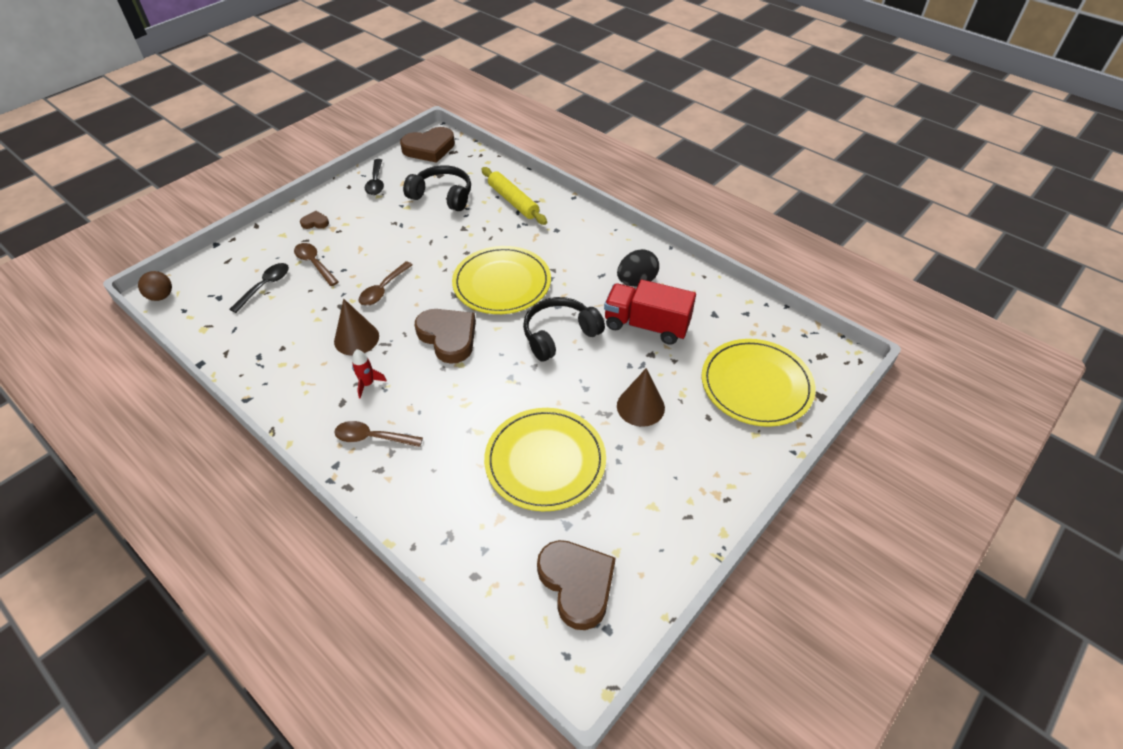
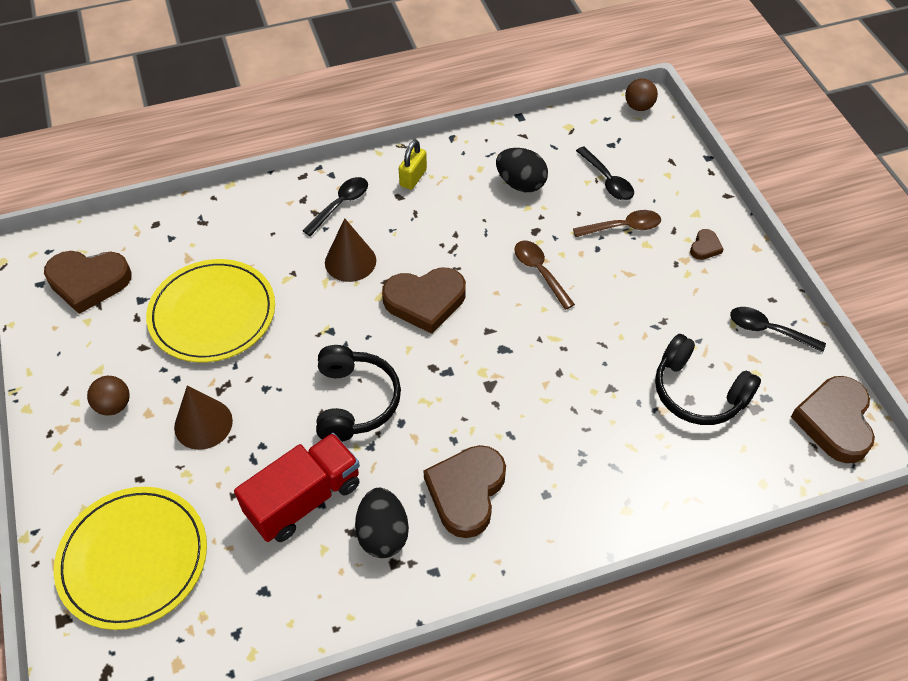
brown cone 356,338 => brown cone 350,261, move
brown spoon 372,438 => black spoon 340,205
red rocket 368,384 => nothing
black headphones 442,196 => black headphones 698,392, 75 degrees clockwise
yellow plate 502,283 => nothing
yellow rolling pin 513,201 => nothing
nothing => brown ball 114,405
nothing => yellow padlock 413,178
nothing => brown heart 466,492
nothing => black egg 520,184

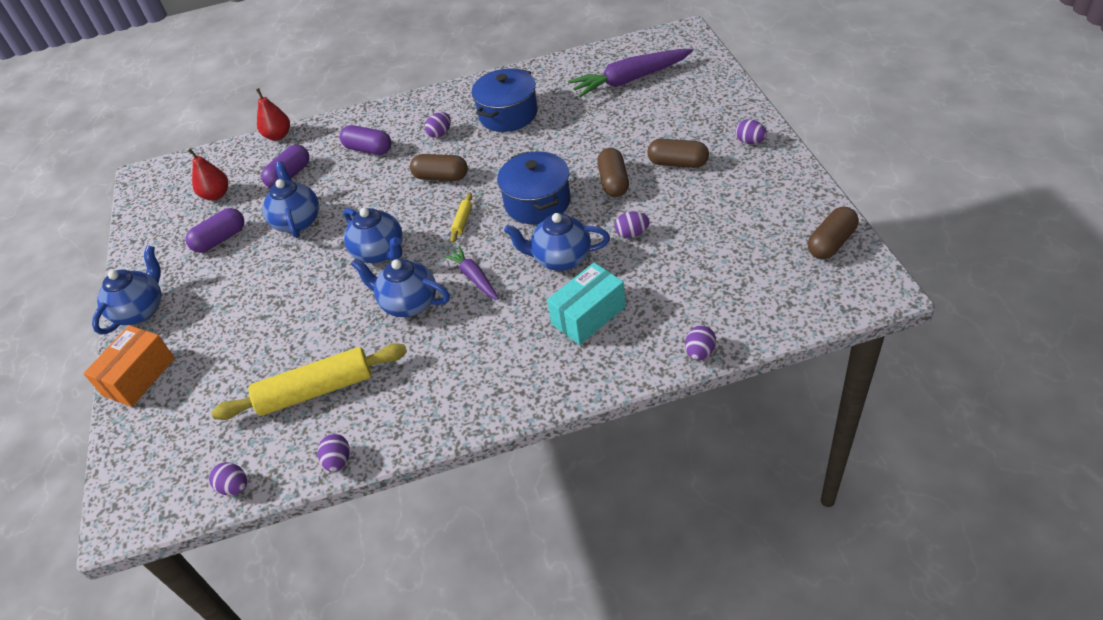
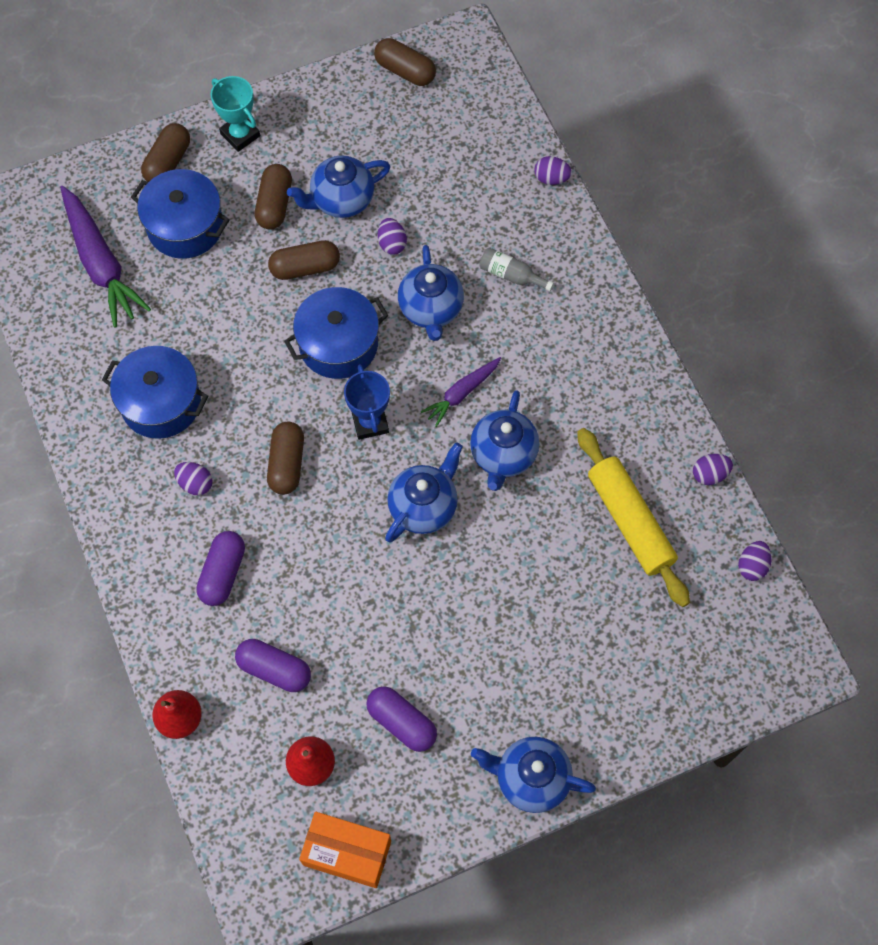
orange box 139,377 => orange box 347,853, move
blue teapot 297,221 => blue teapot 341,200, move
yellow rolling pin 462,221 => blue trophy 370,422
turquoise box 588,315 => grey bottle 511,275
purple egg 750,141 => turquoise trophy 240,135
nothing => blue pot 185,226
nothing => brown capsule 168,162

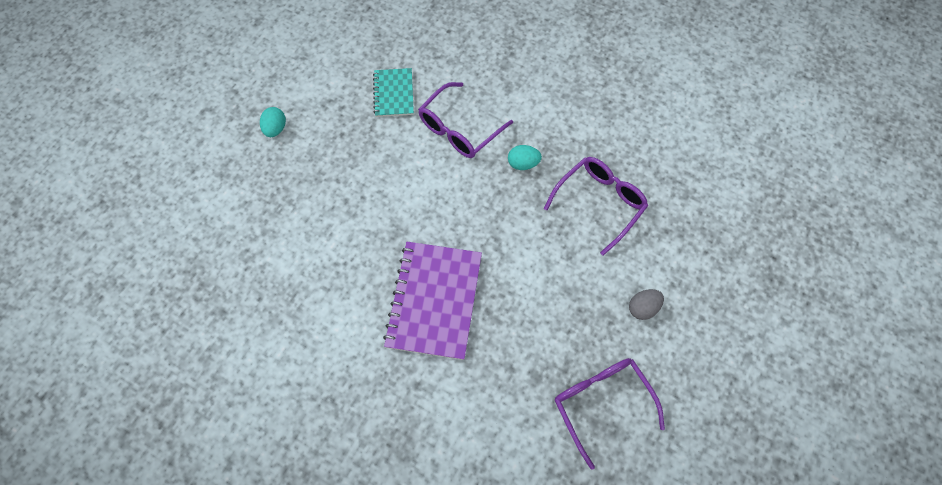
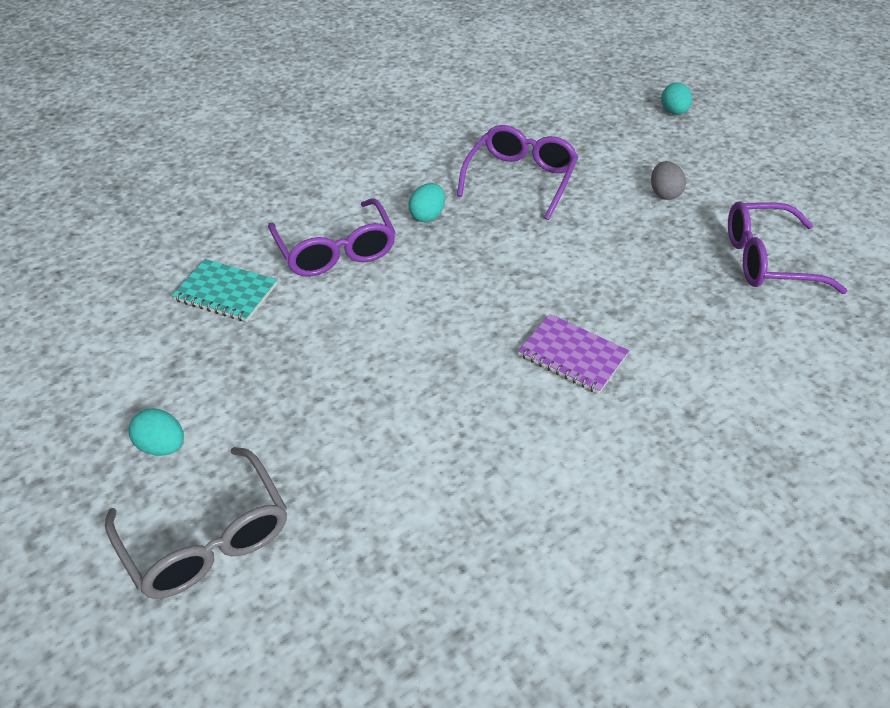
purple notebook 434,301 => purple notebook 572,355, x0.55
purple glasses 599,203 => purple glasses 520,179, 45 degrees clockwise
nothing => grey glasses 206,537
nothing => turquoise egg 673,112

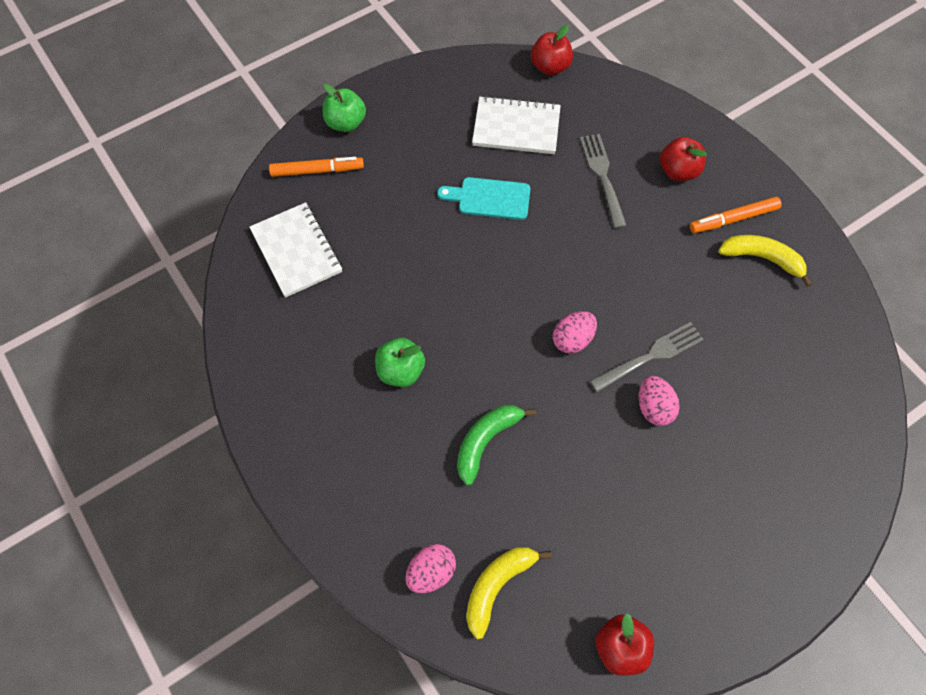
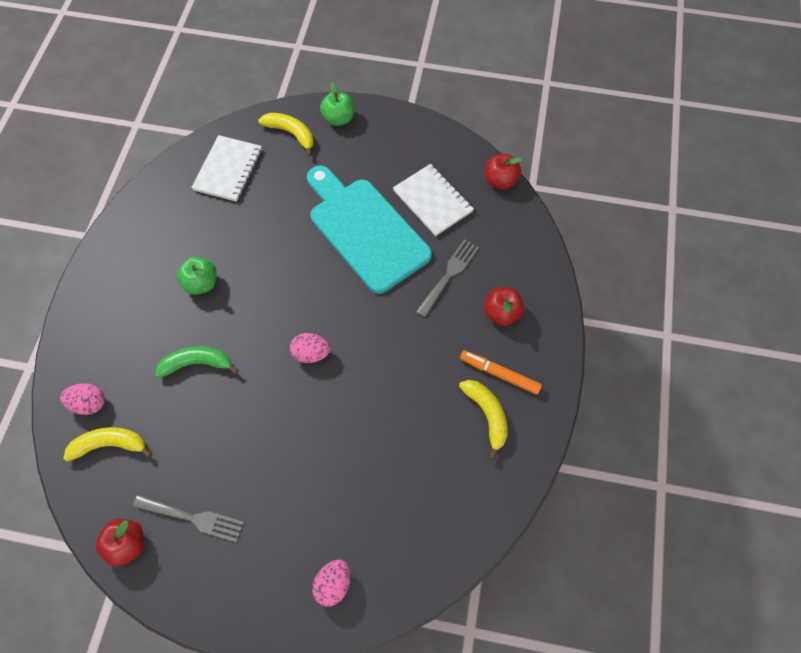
orange marker 317,171 => yellow banana 291,134
turquoise cutting board 490,198 => turquoise cutting board 365,230, x2.11
grey fork 650,356 => grey fork 192,518, move
pink egg 654,408 => pink egg 333,584, move

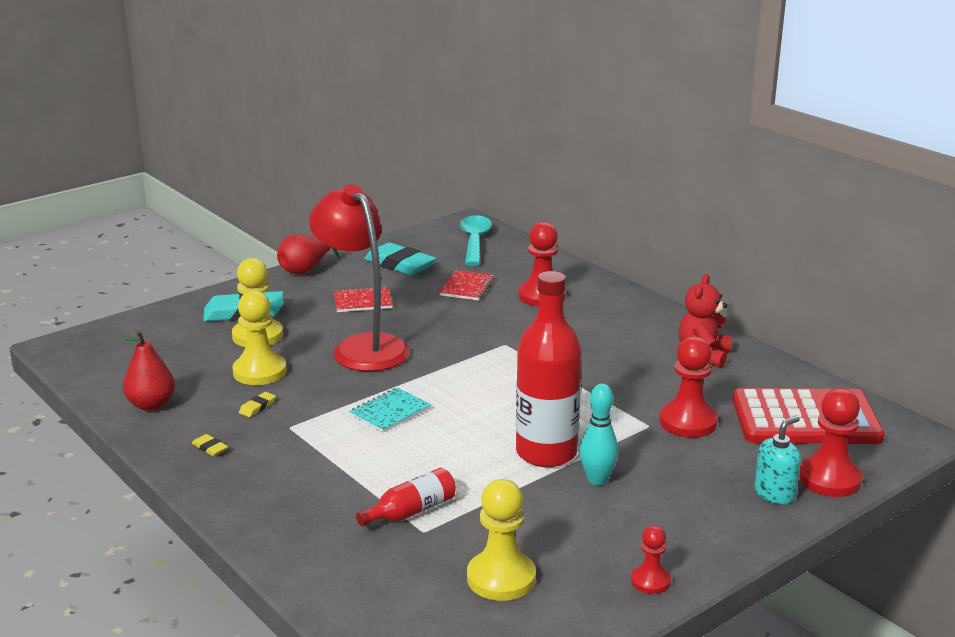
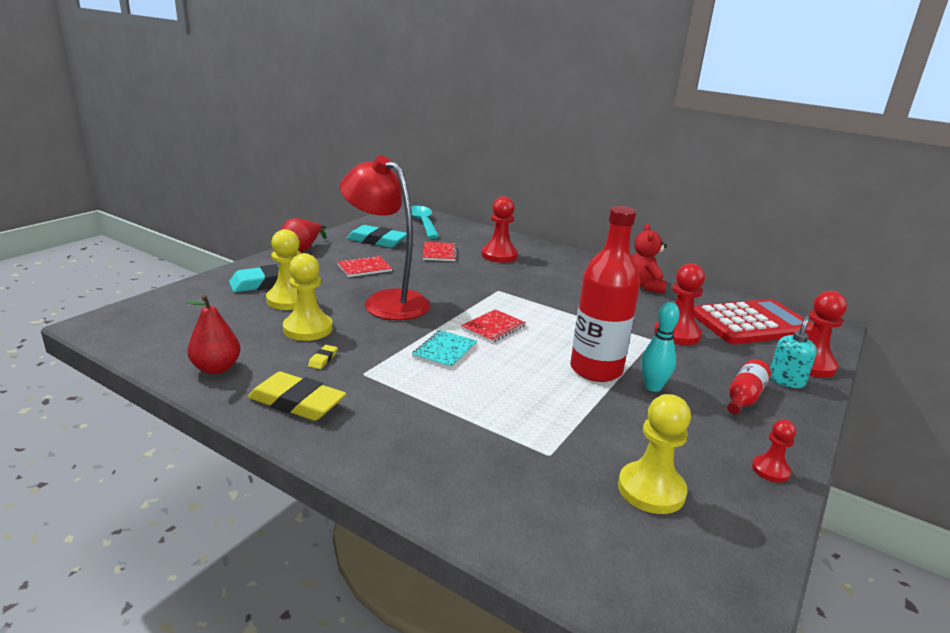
yellow eraser 210,448 => yellow eraser 297,402, x2.36
red bottle 411,511 => red bottle 744,397, move
nothing => red notebook 493,327

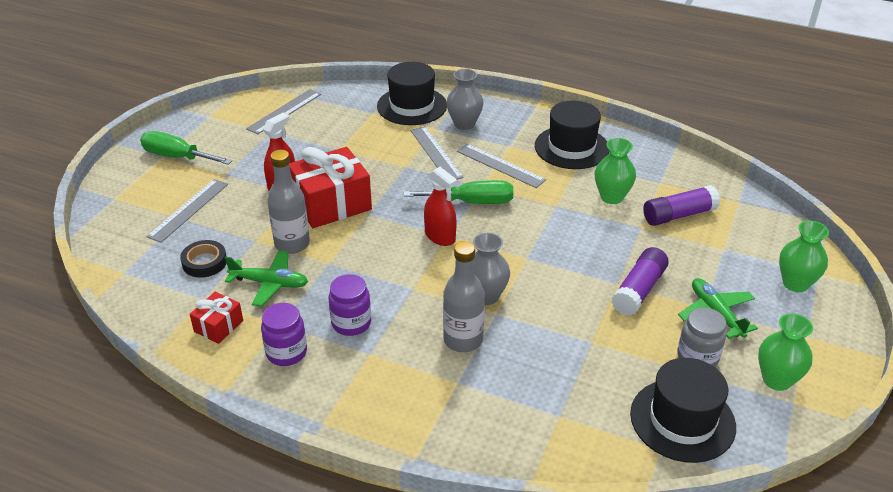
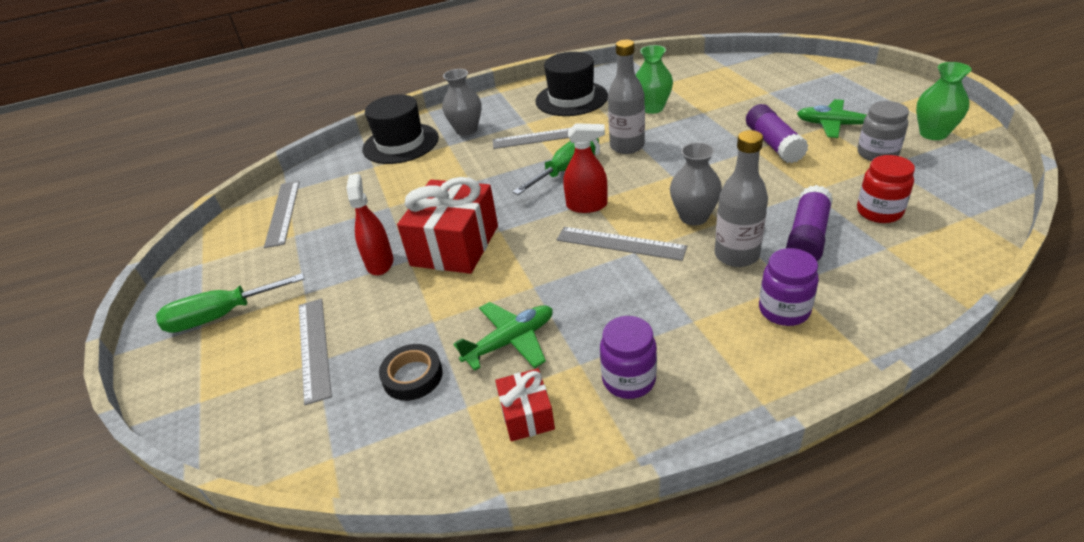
grey bottle 292,244 => grey bottle 627,146, move
purple jar 351,323 => purple jar 784,310, move
grey ruler 436,153 => grey ruler 620,243, move
black hat 682,420 => nothing
purple glue stick 678,215 => purple glue stick 807,237, move
green vase 795,283 => nothing
nothing => red jar 879,212

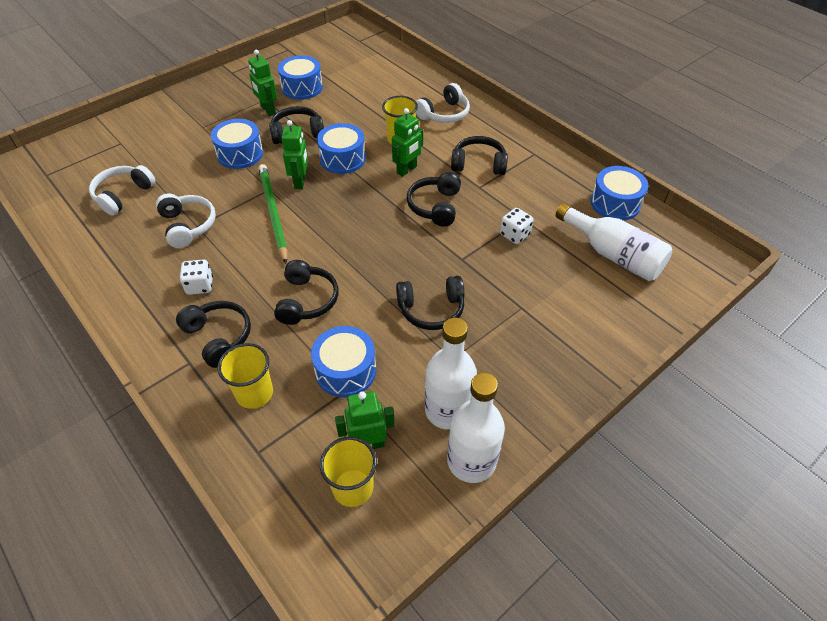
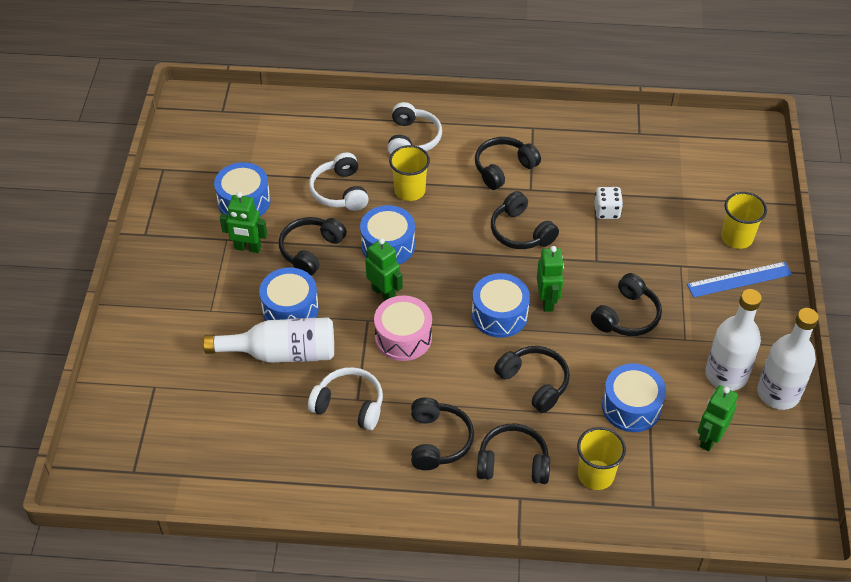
white headphones 123,195 => white headphones 340,191, move
white dice 200,286 => black headphones 438,441
green pencil 273,213 => pink drum 403,337
yellow cup 353,487 => yellow cup 736,237, move
green robot 407,170 => green robot 547,301, move
white bottle 613,254 => white bottle 282,353, move
blue drum 615,203 => blue drum 499,314, move
nothing => blue ruler 739,279

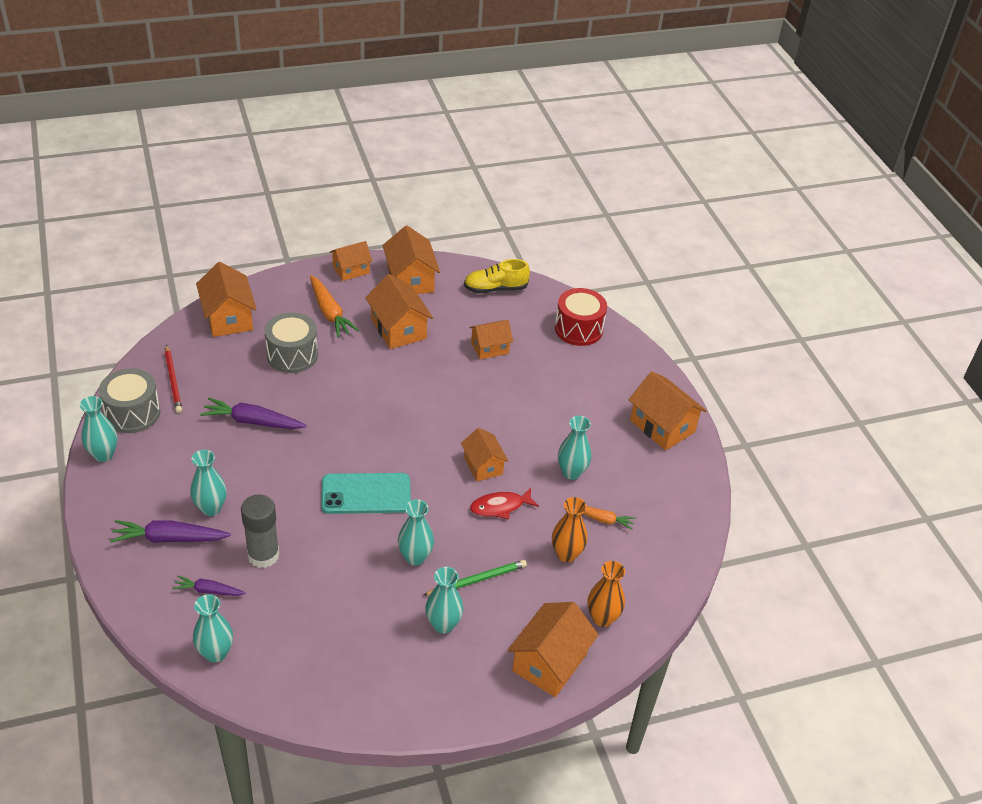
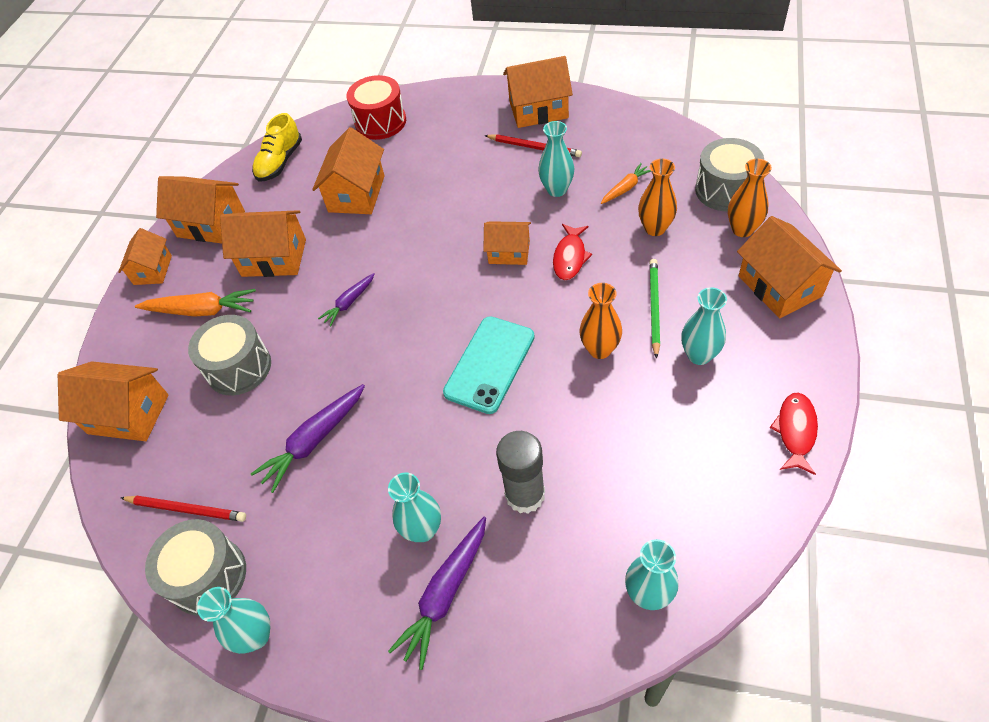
purple carrot 208,591 => purple carrot 349,303, move
turquoise vase 415,557 => orange vase 600,349
orange house 490,348 => orange house 356,194, x1.55
nothing => red pencil 534,147
nothing => grey drum 725,190
nothing => red fish 795,431

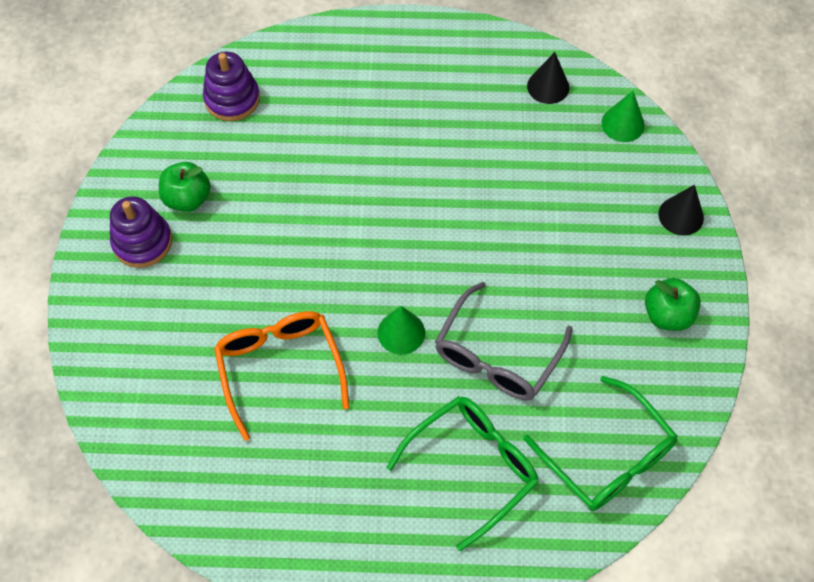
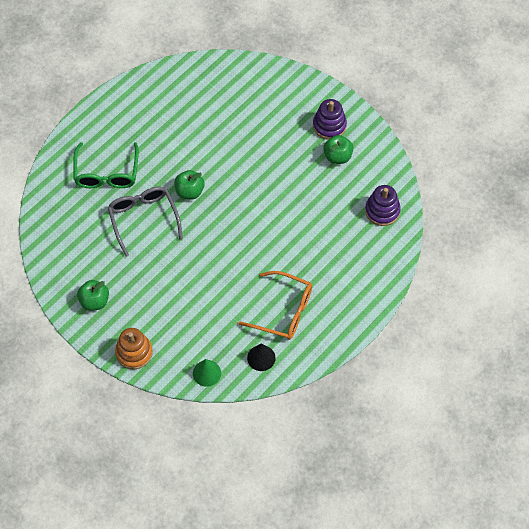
orange glasses 280,369 => orange glasses 283,311, move
green cone 401,332 => green apple 189,191
green glasses 606,456 => nothing
black cone 681,215 => orange stacking toy 134,352

